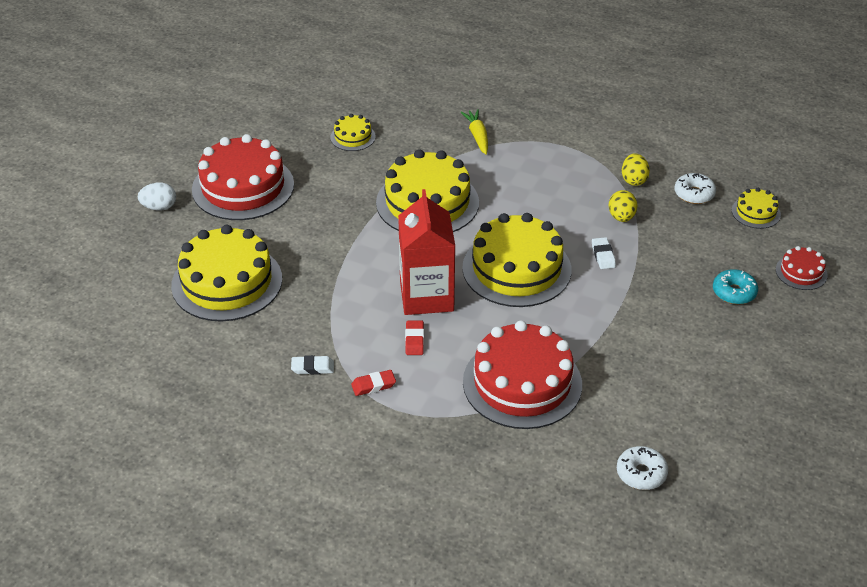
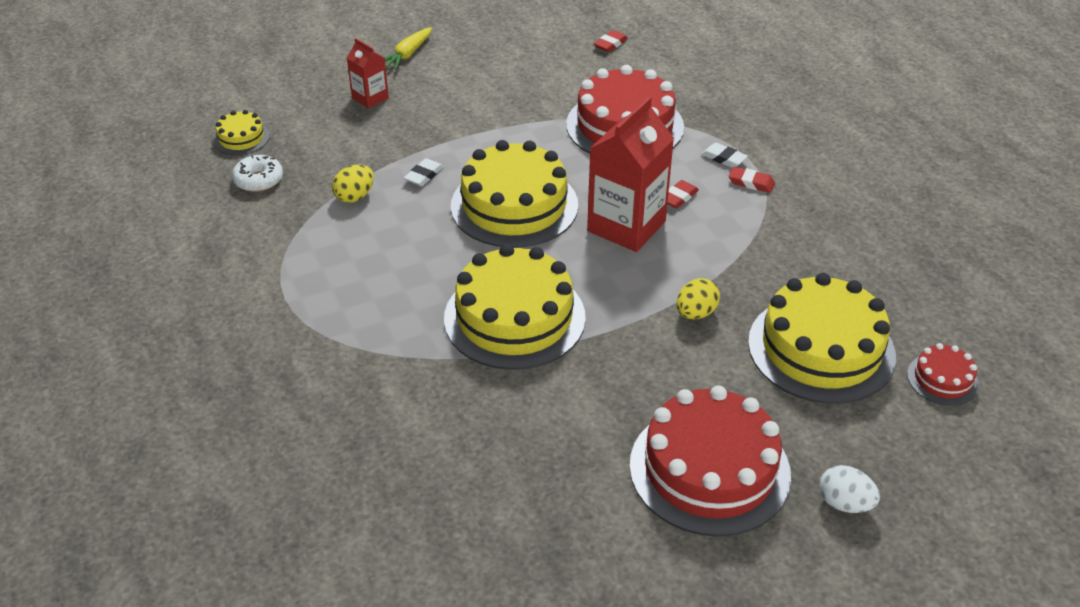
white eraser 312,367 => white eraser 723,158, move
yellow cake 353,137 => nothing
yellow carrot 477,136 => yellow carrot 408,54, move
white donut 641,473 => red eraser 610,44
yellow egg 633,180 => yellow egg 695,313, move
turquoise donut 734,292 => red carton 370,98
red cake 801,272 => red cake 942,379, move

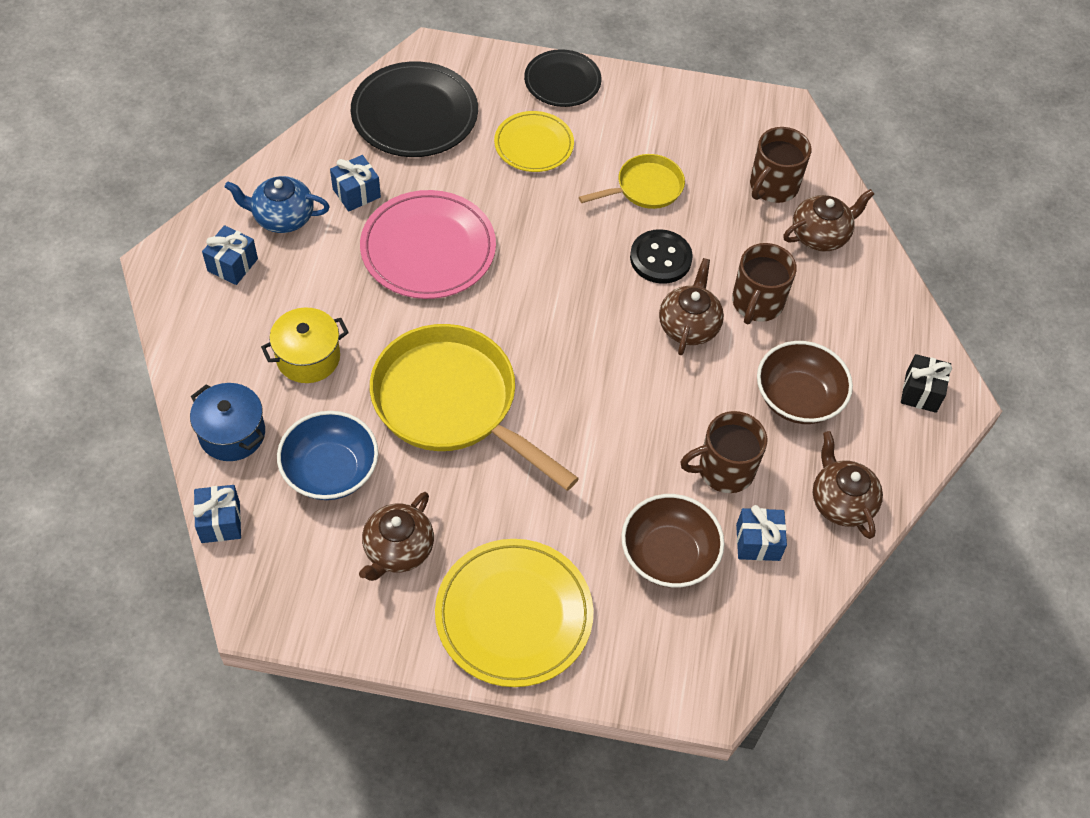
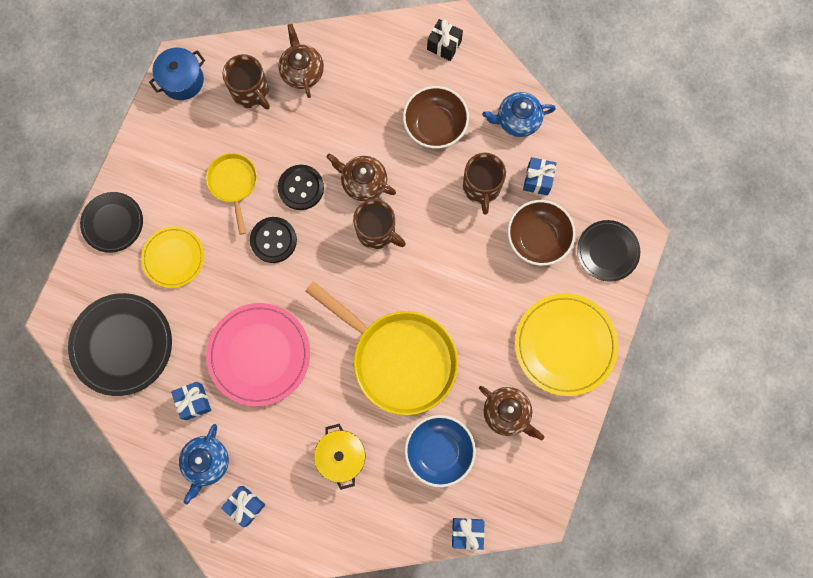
blue pot 232,433 => blue pot 182,80, move
yellow pan 452,403 => yellow pan 399,359, 105 degrees counterclockwise
brown mug 757,303 => brown mug 377,231, move
brown teapot 841,502 => blue teapot 517,120
nothing => black button 273,240
nothing => black plate 607,251

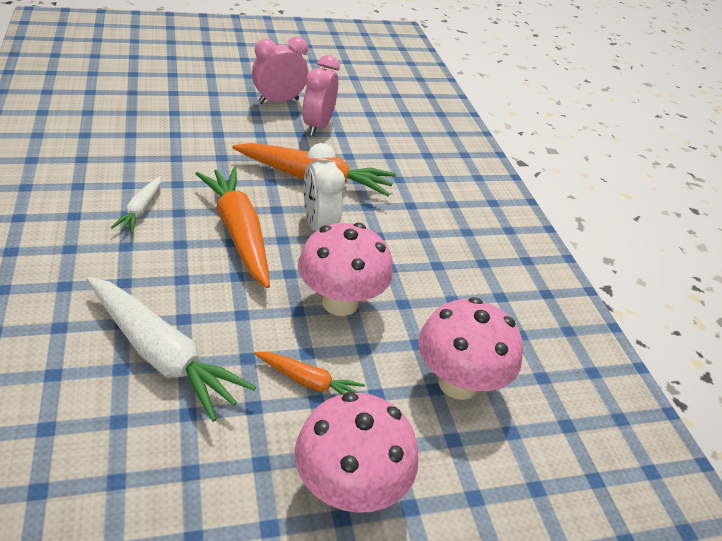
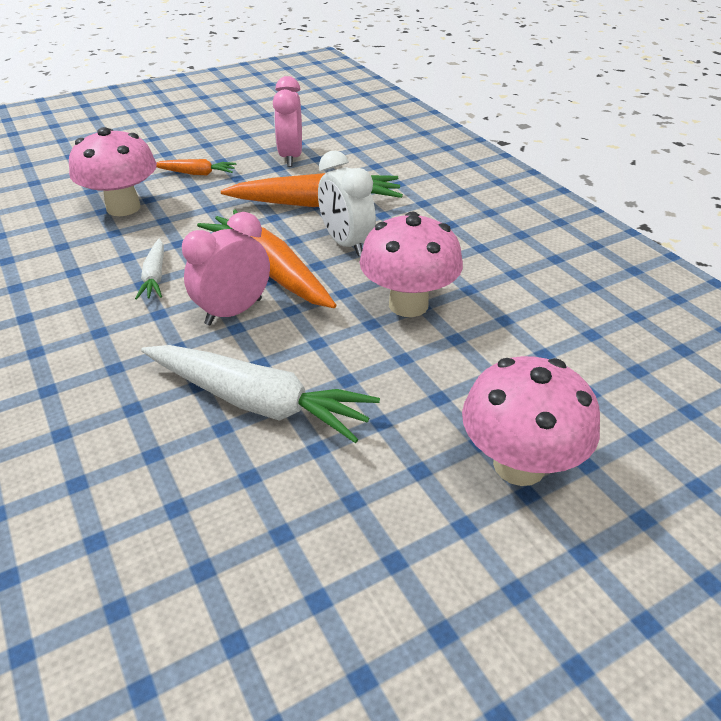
pink clock 278,101 => pink clock 233,311, move
orange carrot 308,381 => orange carrot 196,173, move
pink mushroom 457,383 => pink mushroom 123,208, move

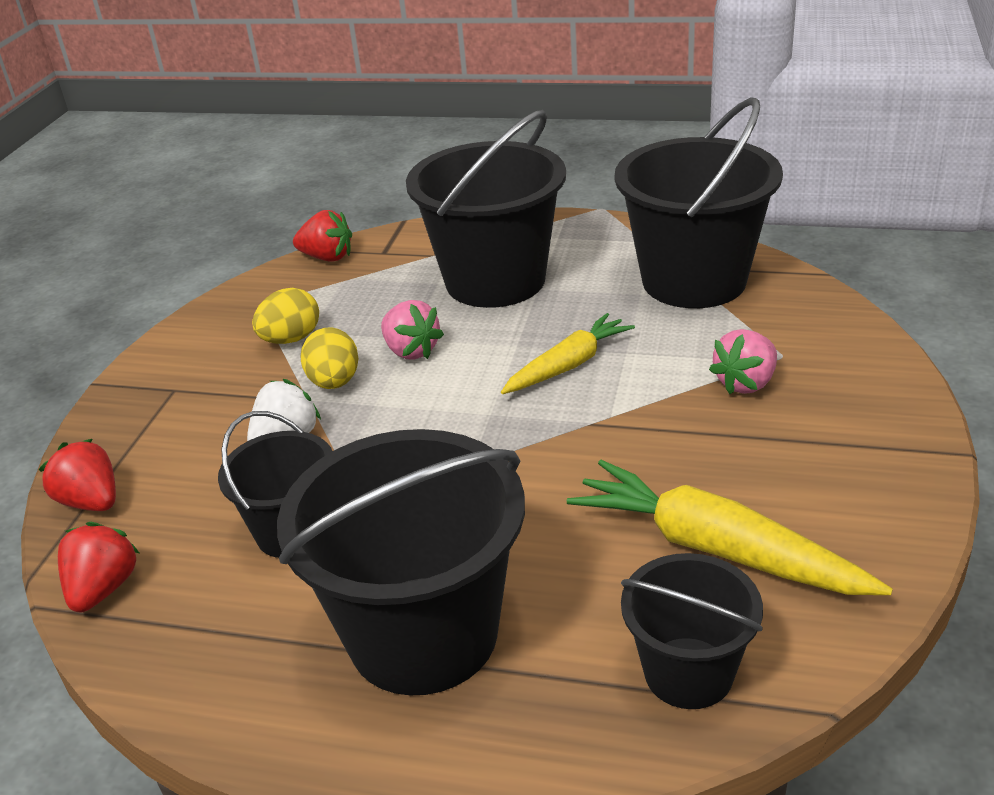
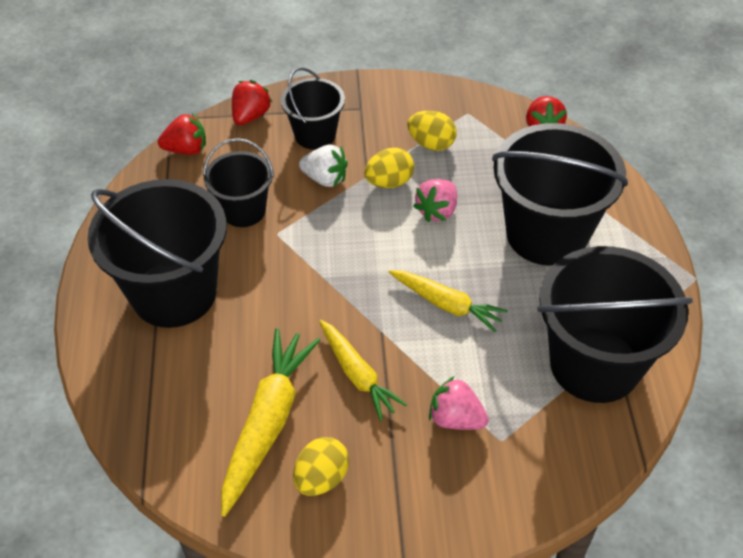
black bucket 688,673 => black bucket 315,135, move
nothing => yellow egg 321,478
nothing => yellow carrot 357,374

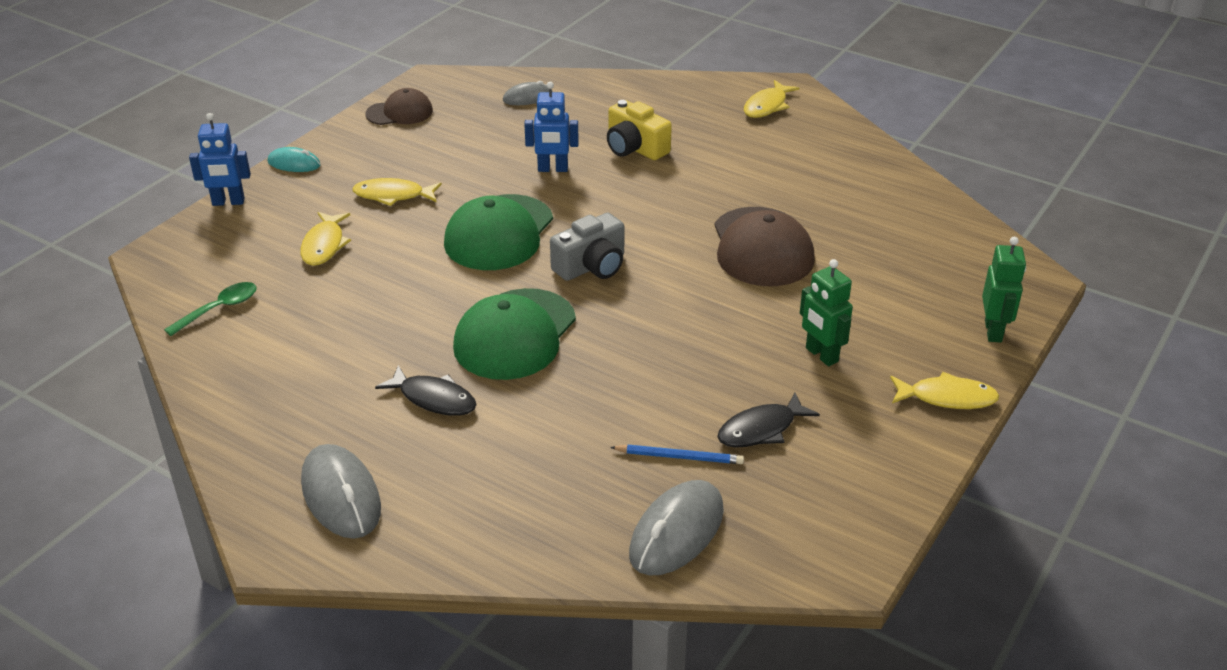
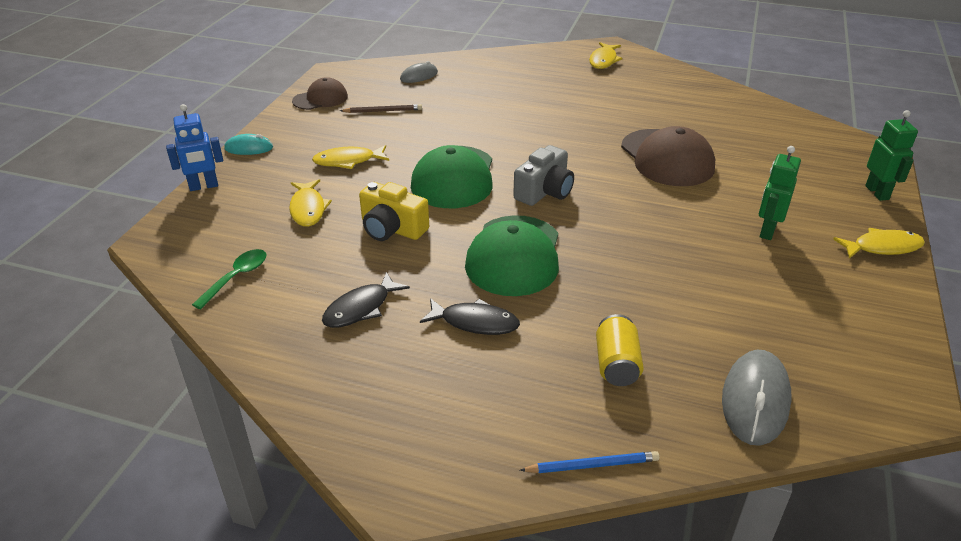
grey mouse 341,496 => nothing
blue robot 553,169 => nothing
yellow camera 635,148 => yellow camera 392,229, move
blue pencil 679,457 => blue pencil 592,465, move
black fish 761,429 => black fish 361,308, move
green robot 821,355 => green robot 767,231, 75 degrees clockwise
nothing => brown pencil 383,111
nothing => yellow can 616,364

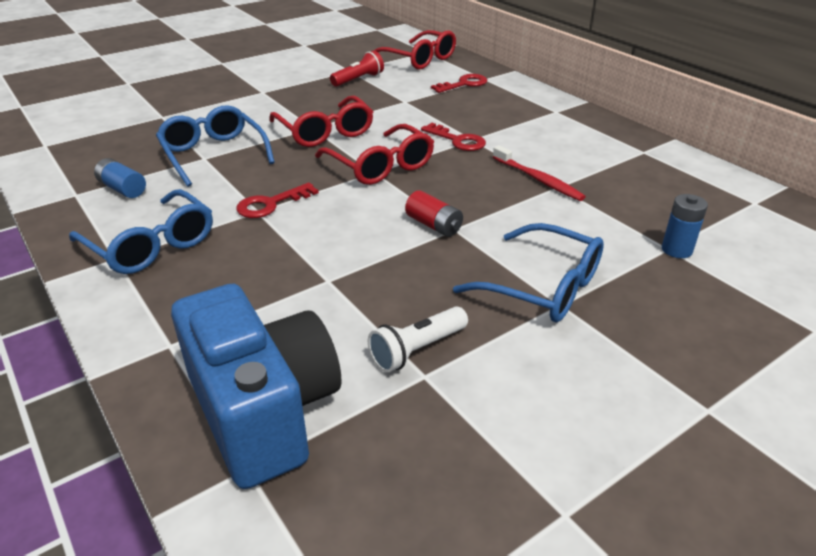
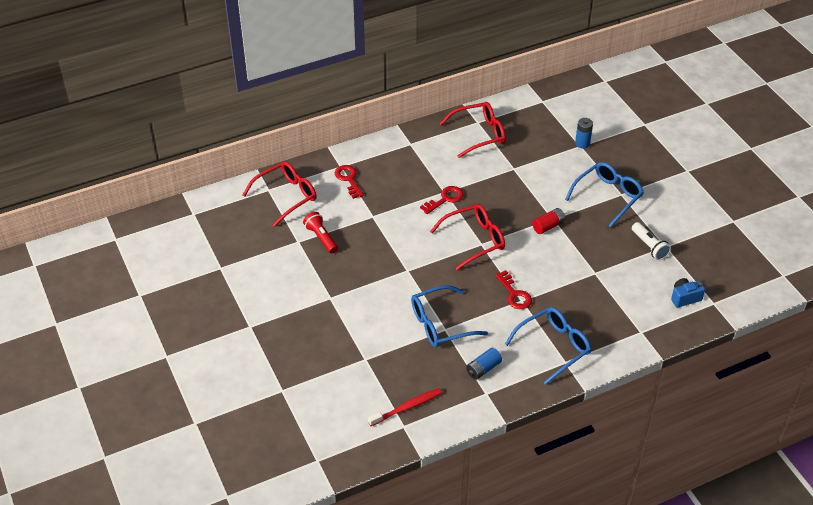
blue camera 264,412 => blue camera 685,298, x0.42
red glasses 325,132 => red glasses 479,134, move
red toothbrush 538,179 => red toothbrush 406,407, move

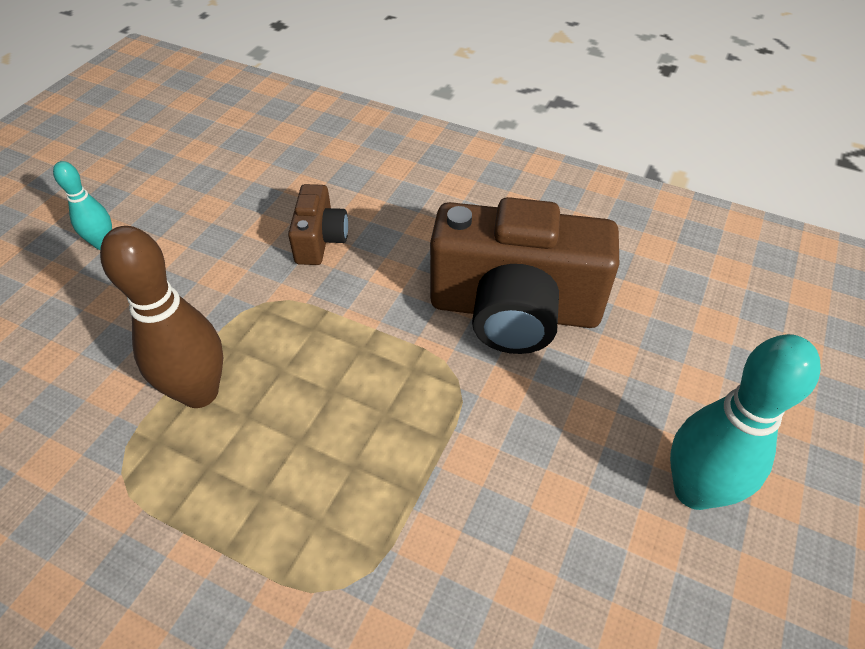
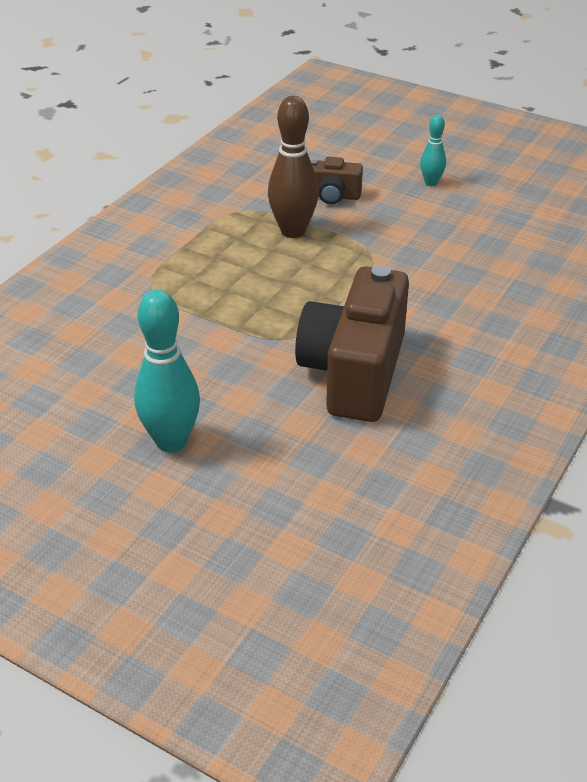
brown camera 320,240 => brown camera 332,196, move

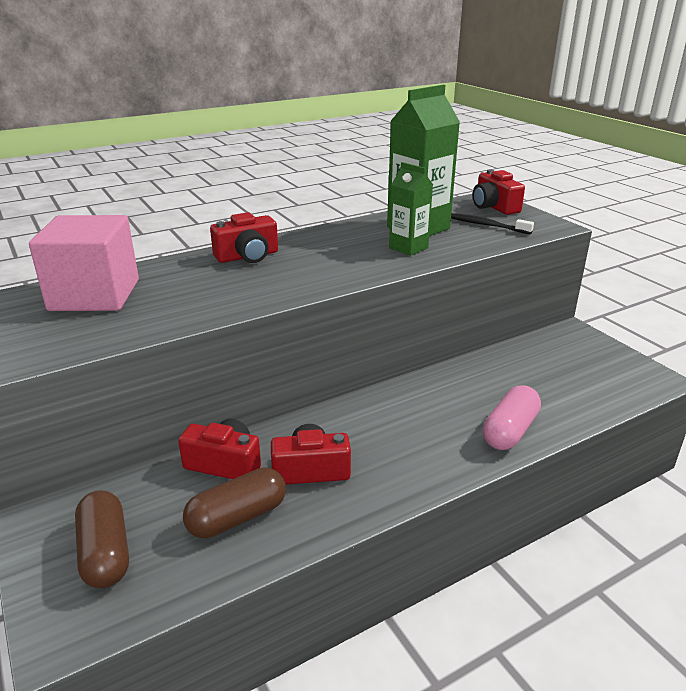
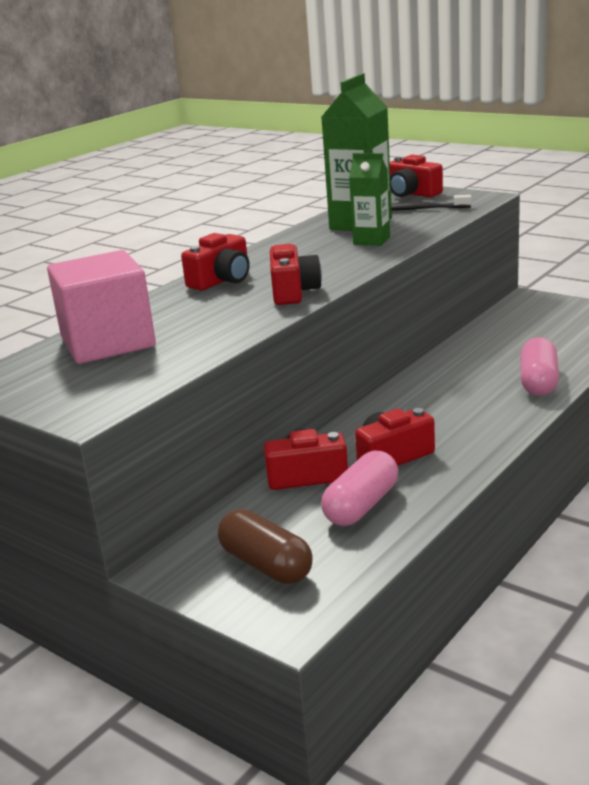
brown capsule 237,517 => pink capsule 361,506
nothing => red camera 293,292

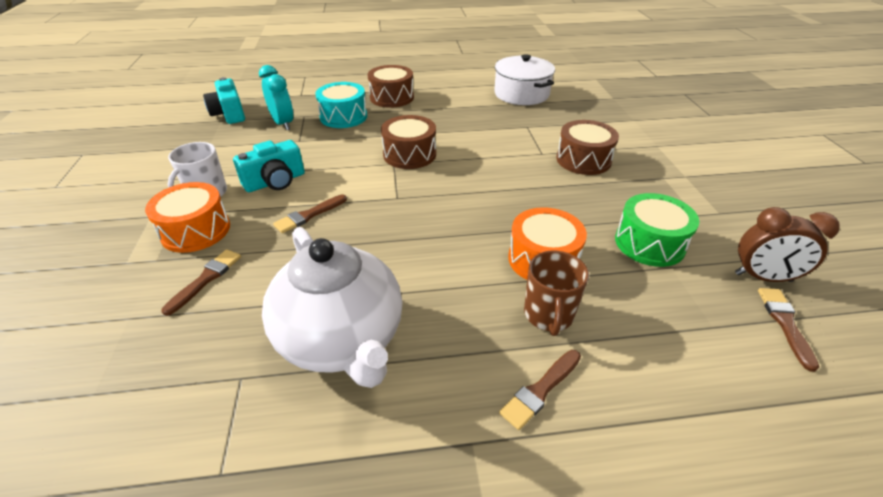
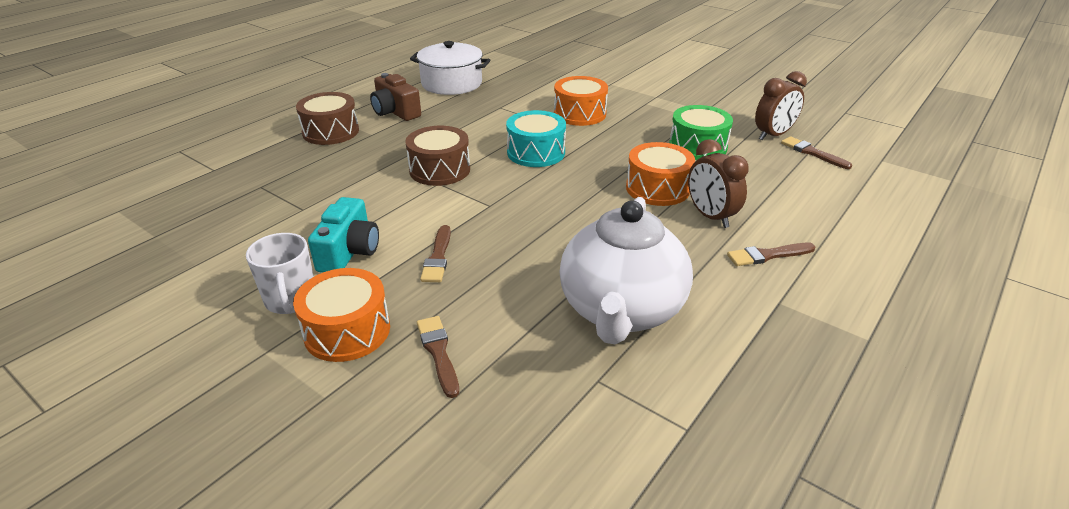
turquoise camera 229,114 => nothing
turquoise clock 283,123 => nothing
white teapot 342,339 => white teapot 621,310, 90 degrees clockwise
turquoise drum 343,117 => turquoise drum 536,152, move
brown brush 540,390 => brown brush 767,255, 75 degrees clockwise
brown mug 548,315 => brown clock 710,216
brown drum 583,160 => orange drum 579,114
nothing => brown camera 395,112

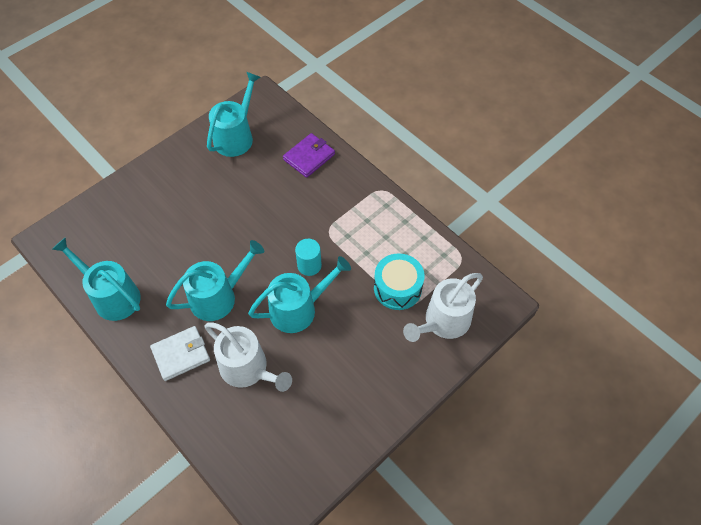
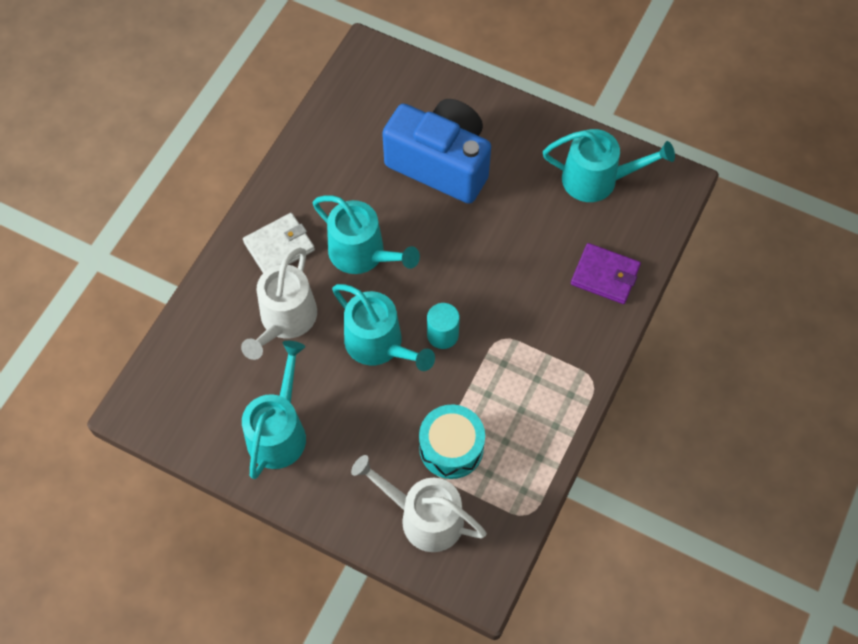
turquoise watering can 112,296 => turquoise watering can 279,431, move
white wallet 181,354 => white wallet 279,246, 75 degrees counterclockwise
nothing => blue camera 441,164

